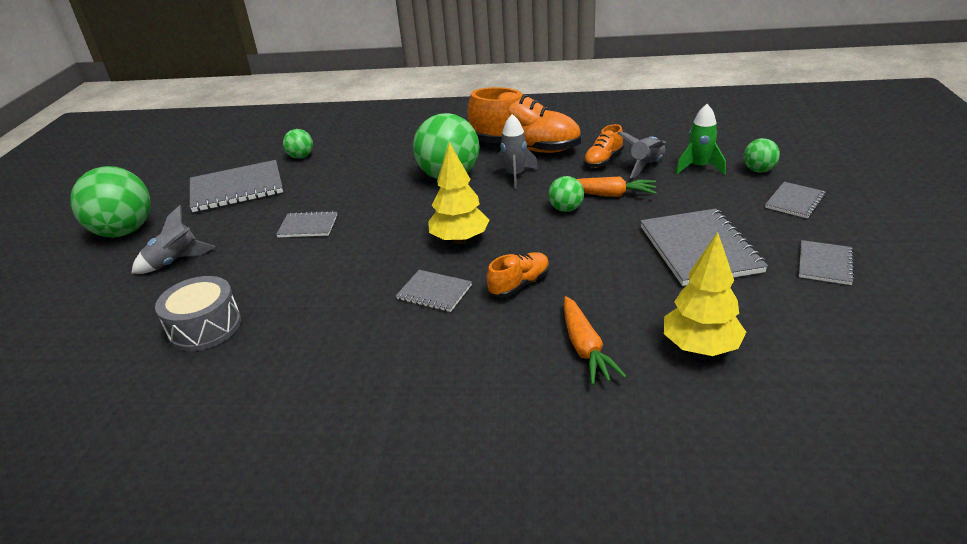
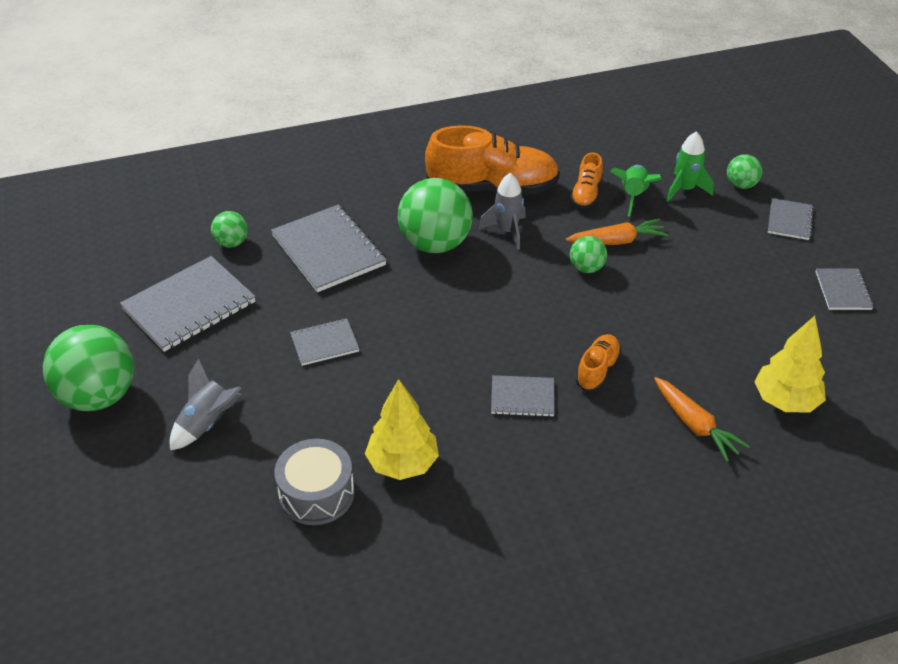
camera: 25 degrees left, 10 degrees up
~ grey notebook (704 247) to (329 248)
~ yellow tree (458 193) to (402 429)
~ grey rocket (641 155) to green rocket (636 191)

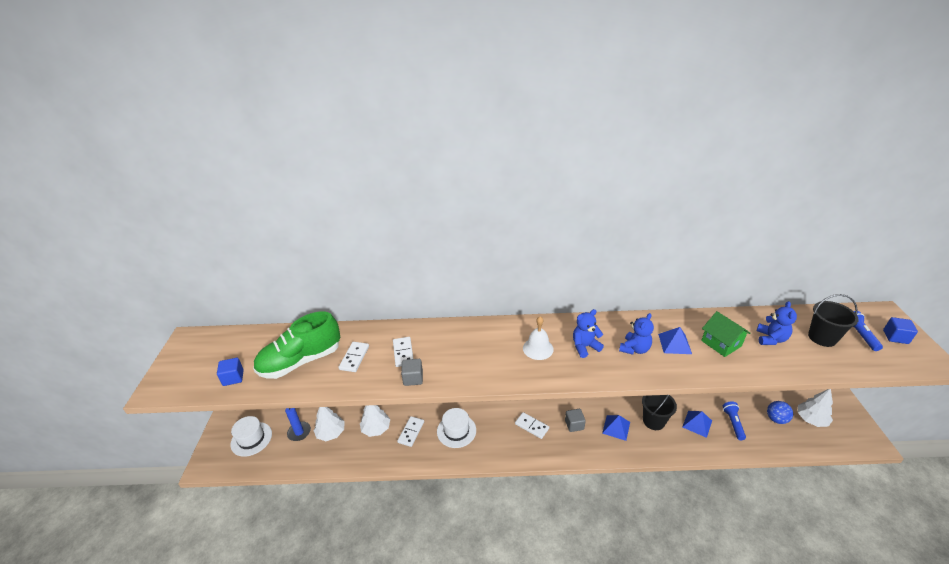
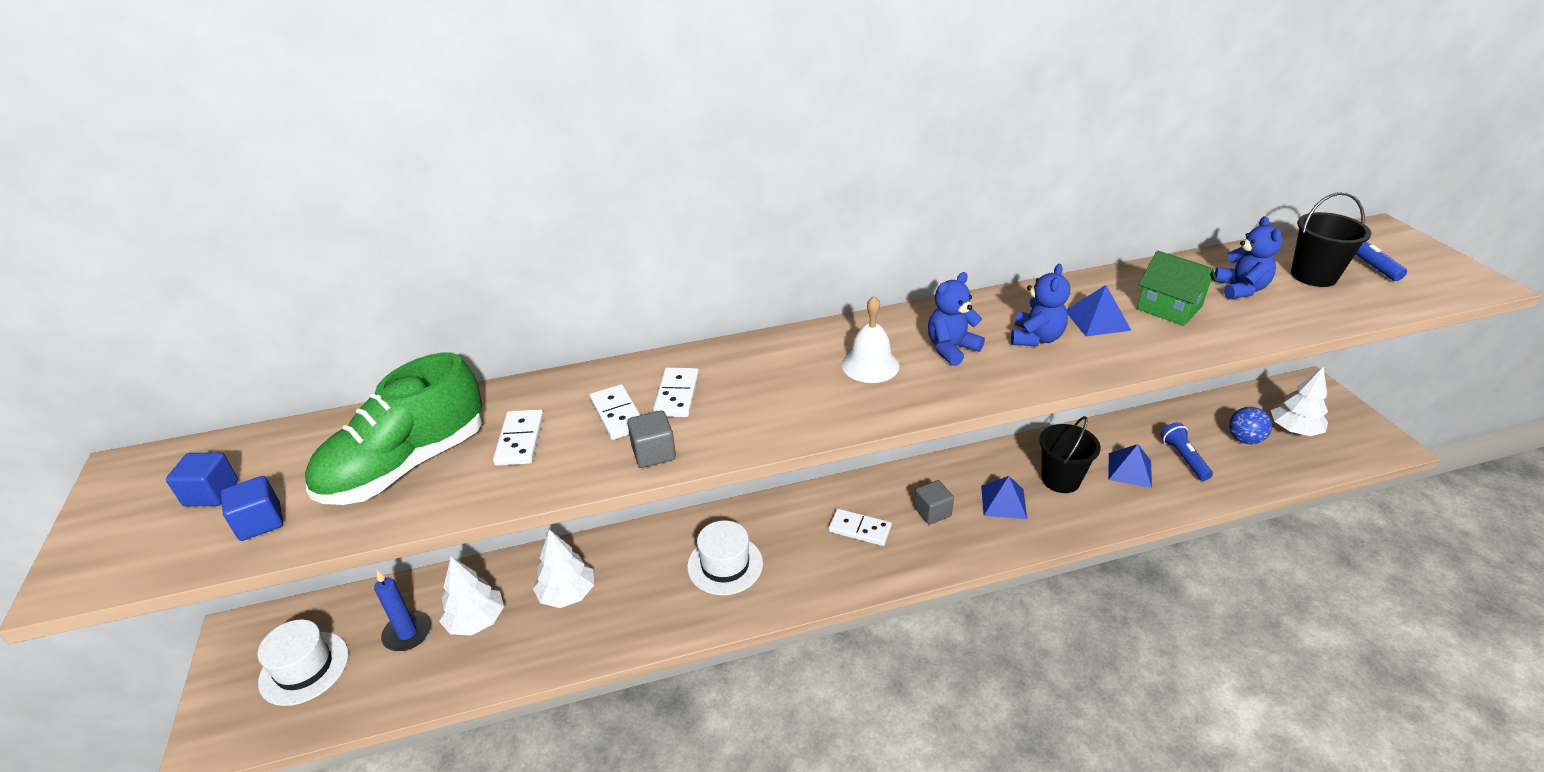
camera: 15 degrees left, 0 degrees up
~ blue cube (900 330) to (202 479)
~ white domino (410 431) to (676 392)

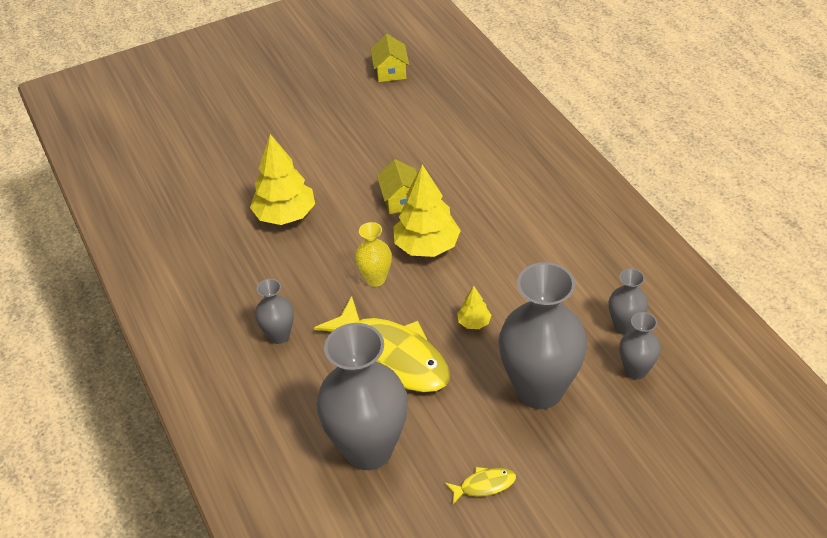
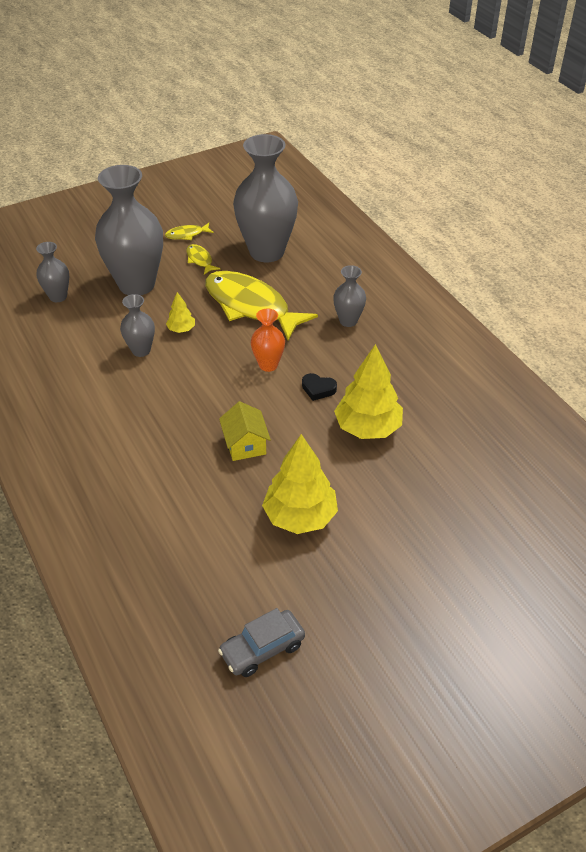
camera: 175 degrees right, 0 degrees up
~ grey vase (628 301) to (137 325)
+ yellow fish (203 259)
~ yellow house (390 58) to grey car (261 642)
~ yellow vase (373 254) to orange vase (268 340)
~ yellow tree (427 210) to (300 484)
+ black heart (319 387)

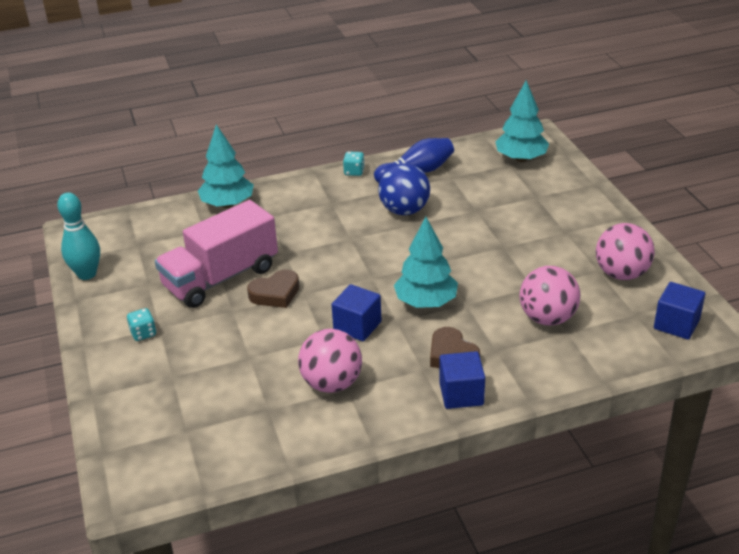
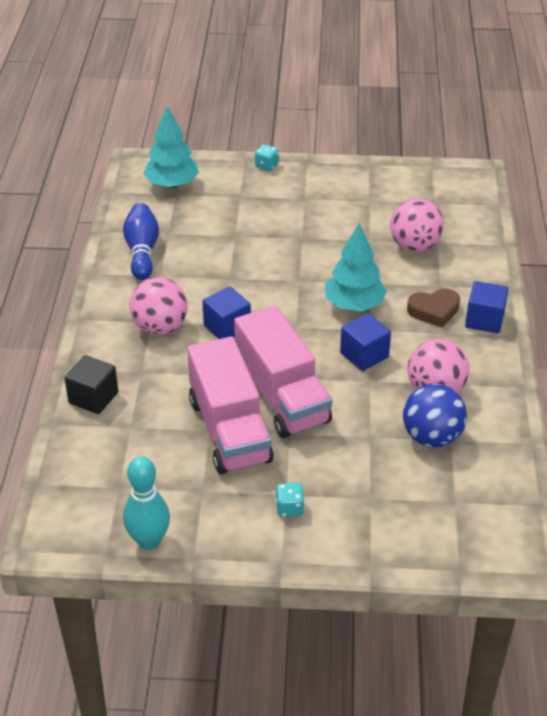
camera: 70 degrees left, 5 degrees up
~ turquoise tree (226 166) to black cube (91 384)
~ pink ball (625 251) to (159 306)
~ blue cube (679 311) to (226 313)
~ brown heart (273 289) to pink truck (283 372)
~ turquoise dice (354 163) to (267 157)
~ blue ball (404 189) to (435 416)

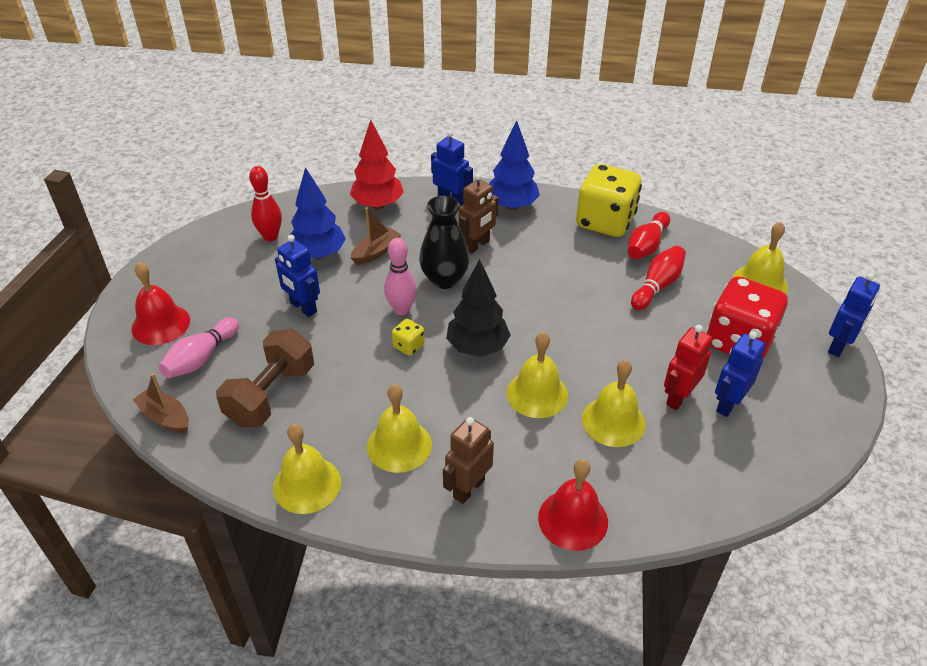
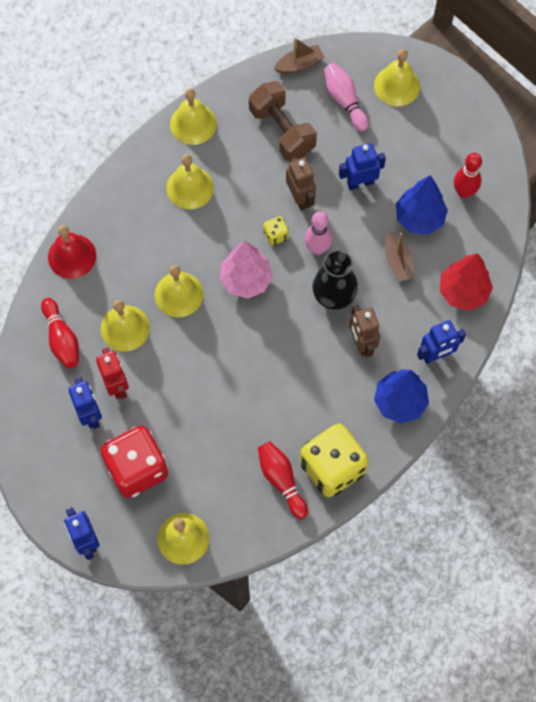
camera: 120 degrees right, 25 degrees up
~ red bowling pin (658 278) to (60 333)
~ black tree (478 308) to pink tree (246 270)
~ brown robot (468 460) to (301 183)
~ red bell (160 303) to yellow bell (397 77)

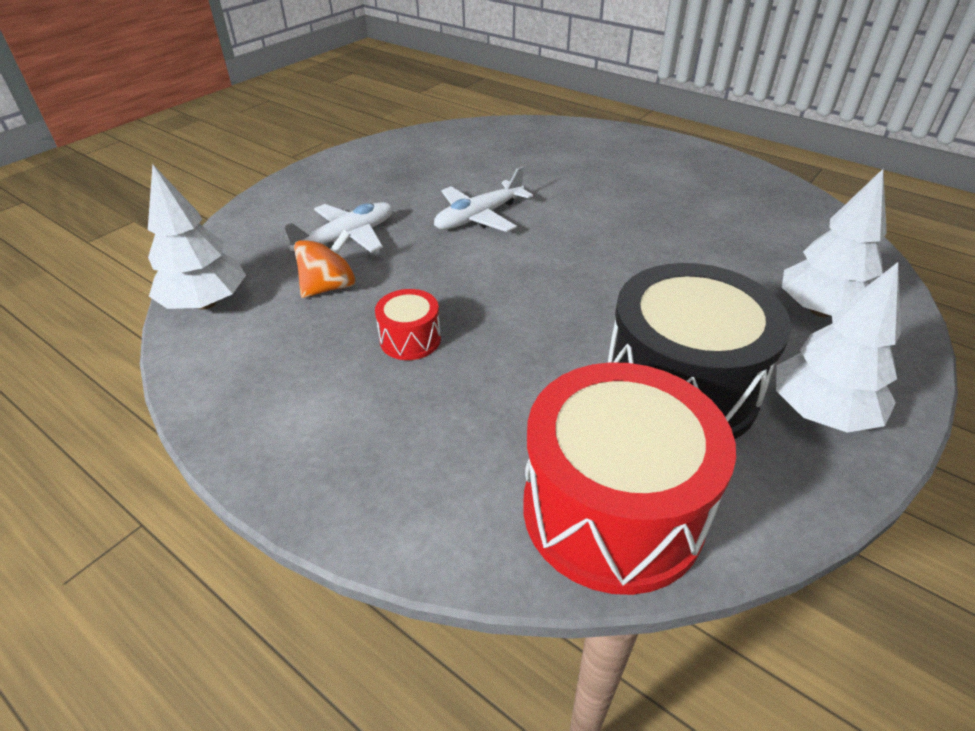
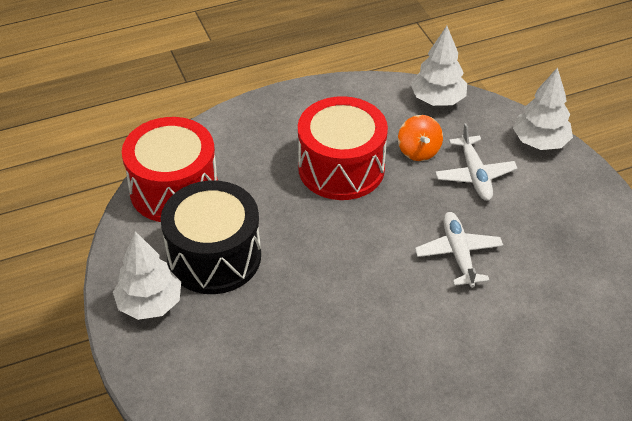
camera: 120 degrees right, 5 degrees up
~ red drum (408 324) = (343 148) x2.27
~ white tree (834 243) to (543 108)

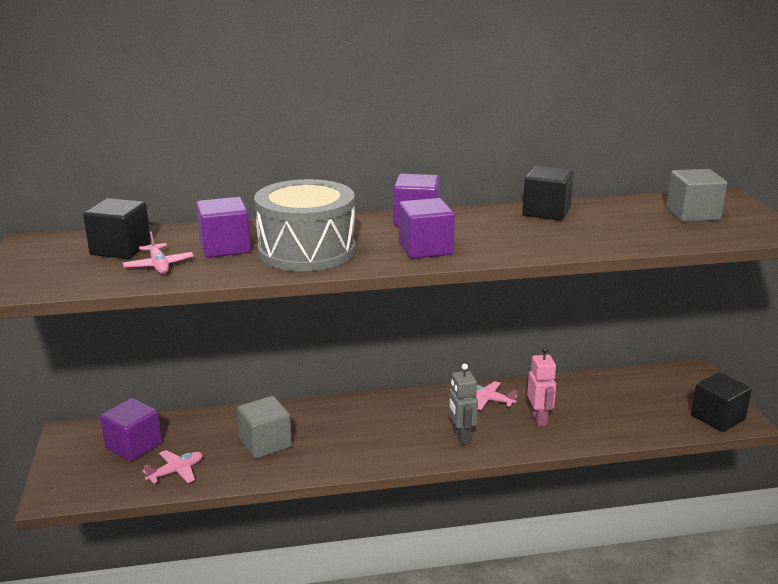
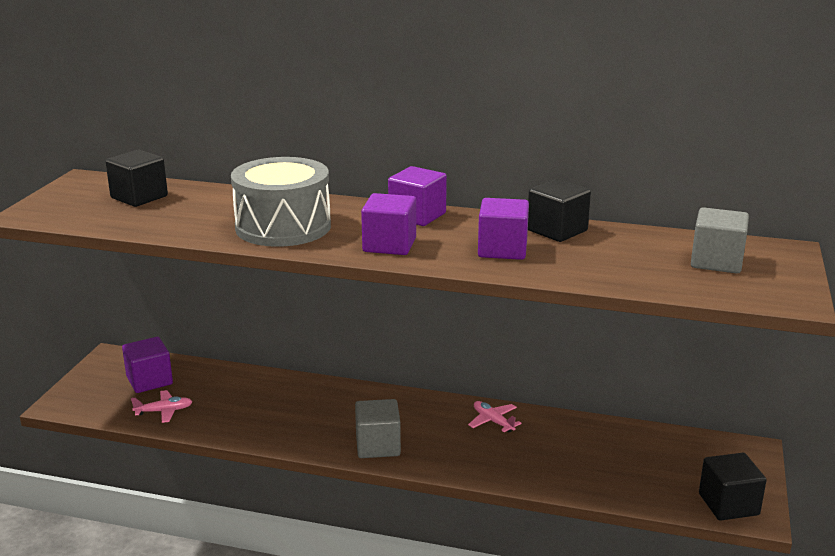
camera: 25 degrees right, 0 degrees up
~ grey cube (264 427) to (378 428)
~ purple cube (223 227) to (503 229)
- pink plane (158 252)
- grey robot (463 404)
- pink robot (541 386)

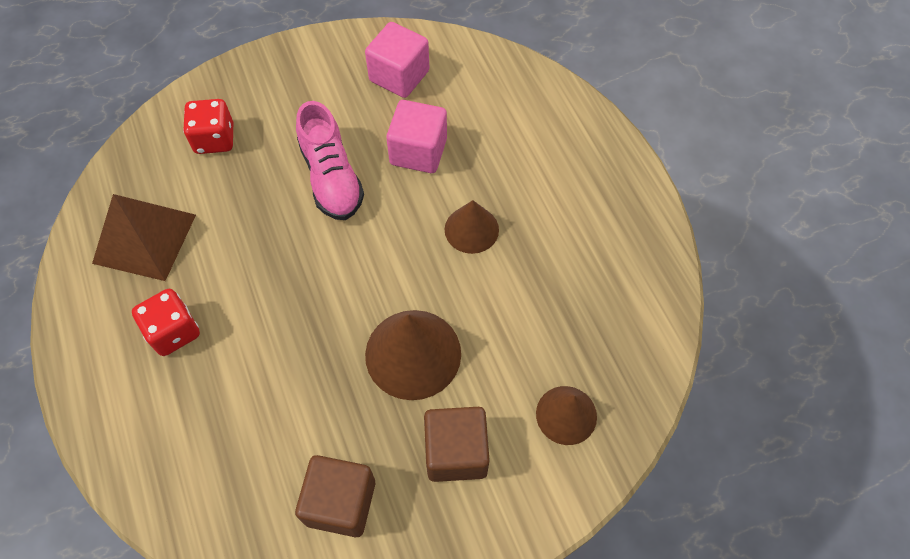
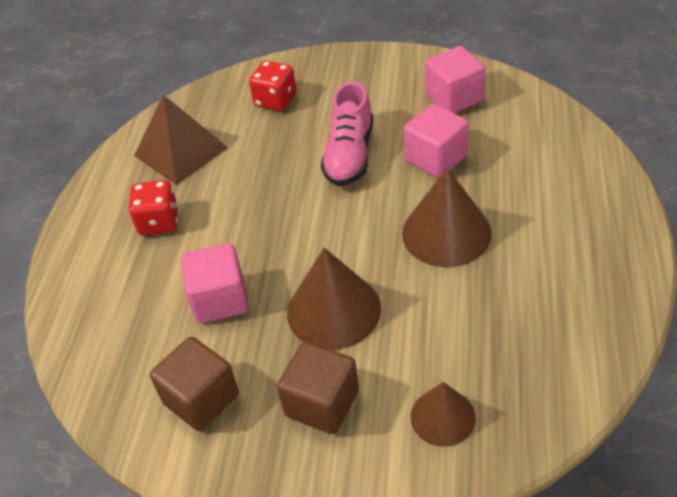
camera: 35 degrees right, 15 degrees down
+ pink cube (215 283)
~ brown cone (472 227) = (447 217) x1.63

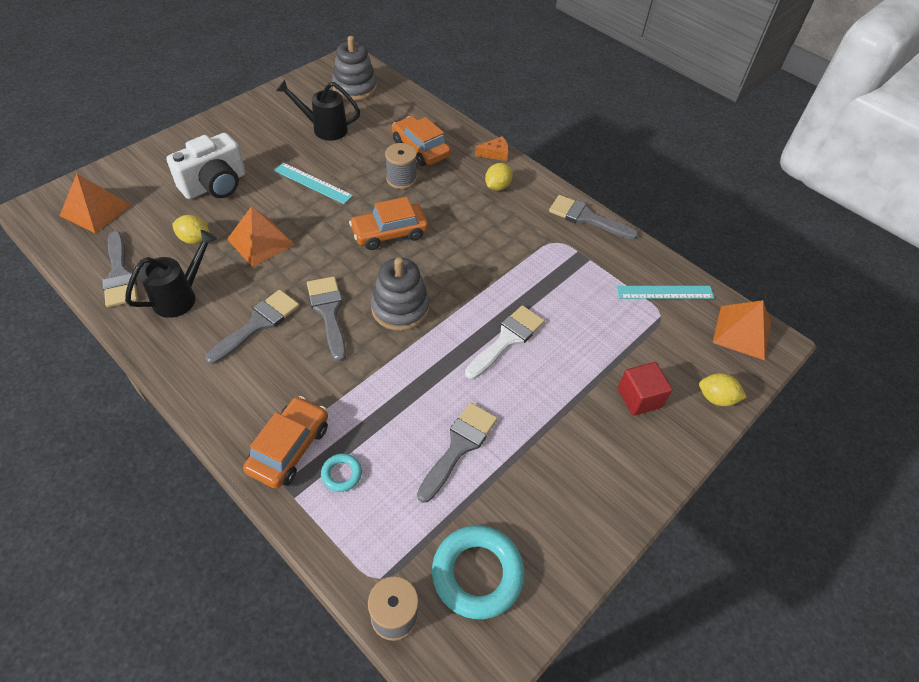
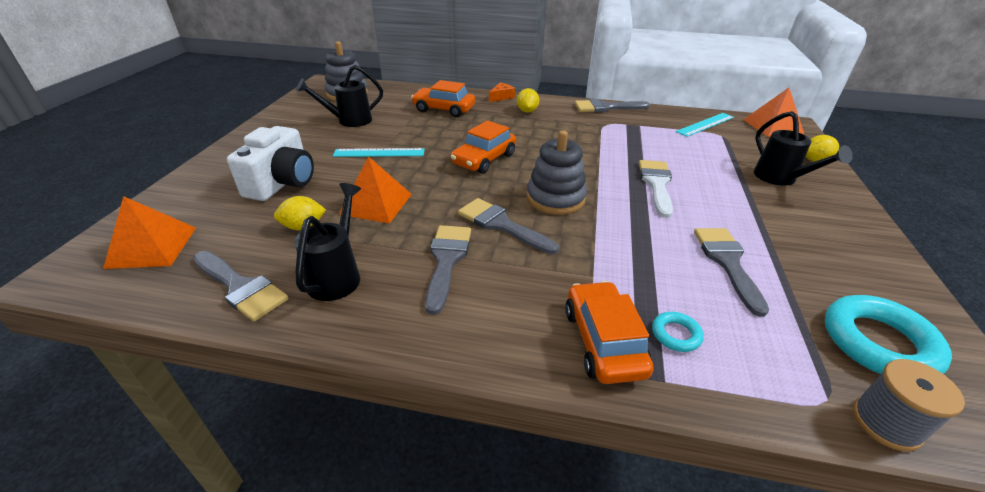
camera: 30 degrees left, 15 degrees down
~ red cube (645 389) to black watering can (803 148)
- grey spool (401 166)

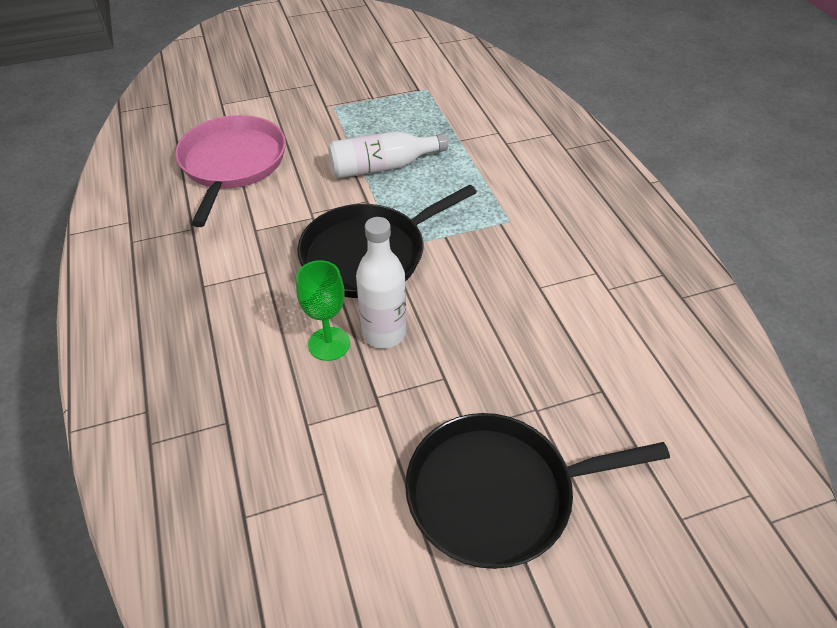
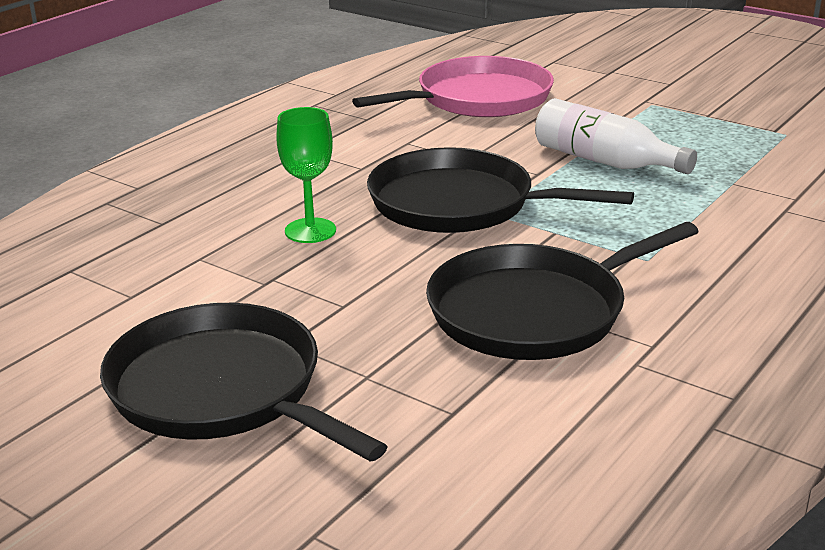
camera: 55 degrees right, 20 degrees down
+ black pan (562 291)
- white bottle (381 282)

